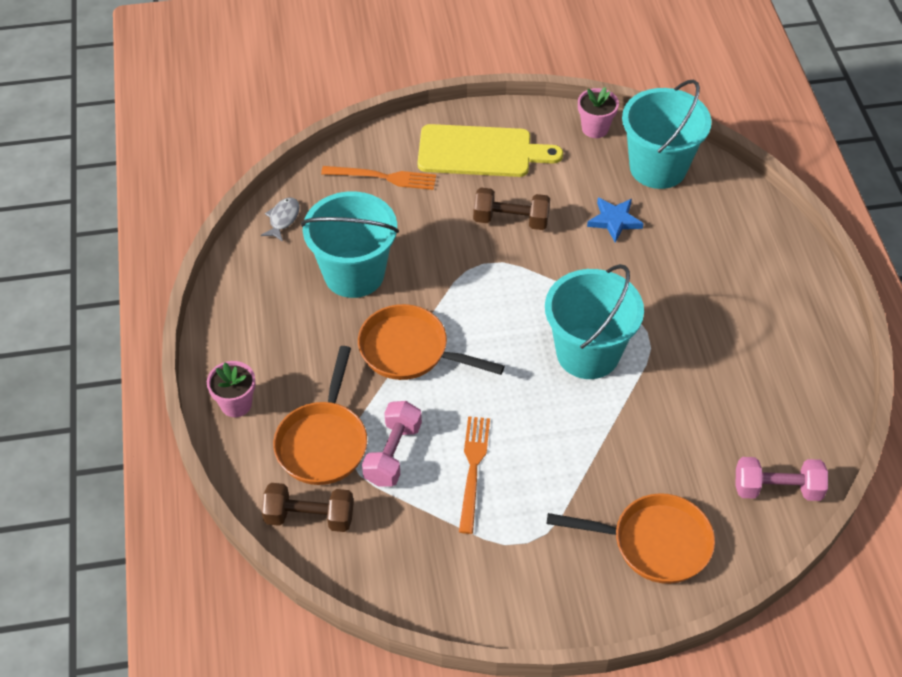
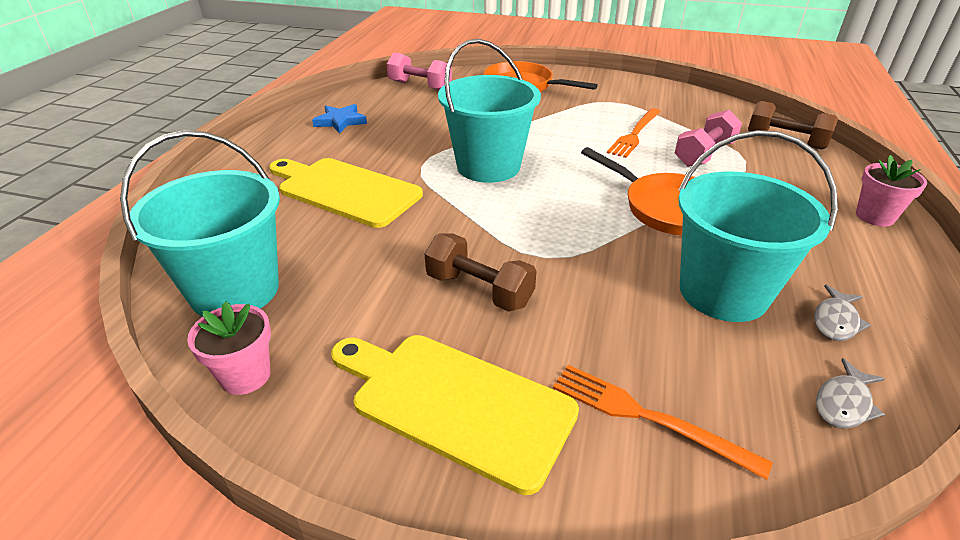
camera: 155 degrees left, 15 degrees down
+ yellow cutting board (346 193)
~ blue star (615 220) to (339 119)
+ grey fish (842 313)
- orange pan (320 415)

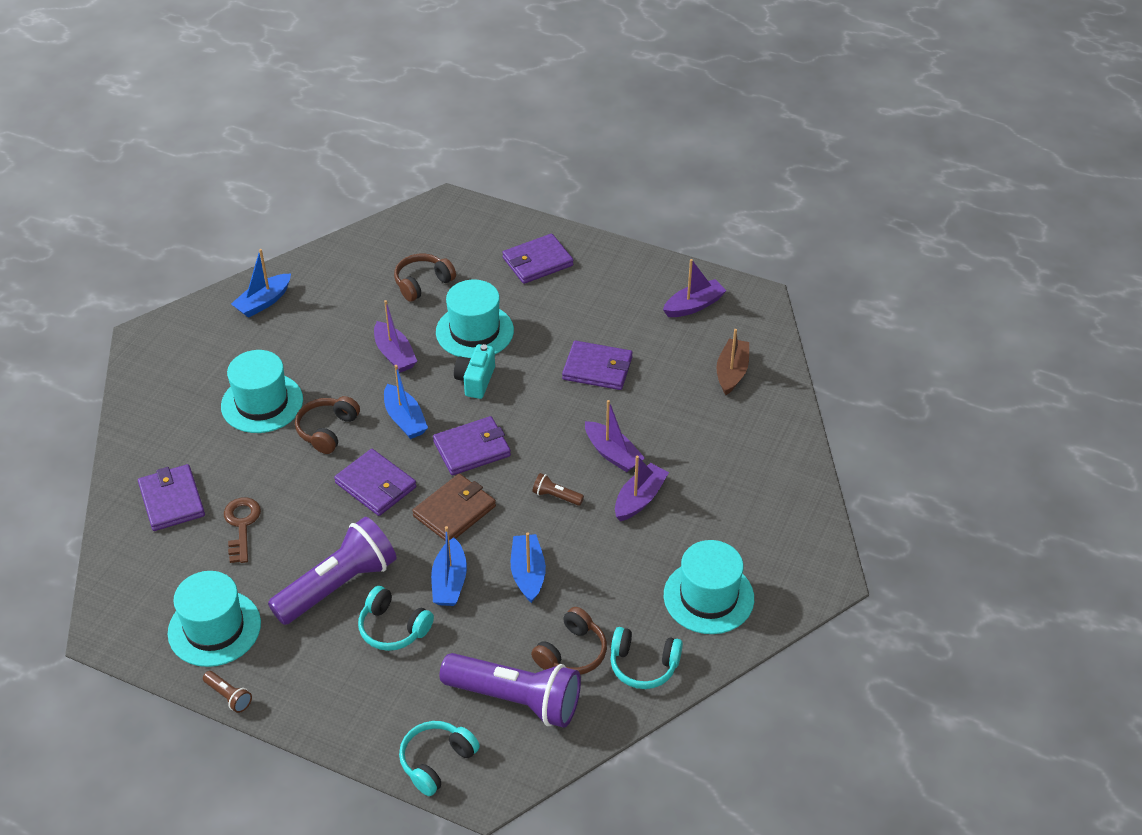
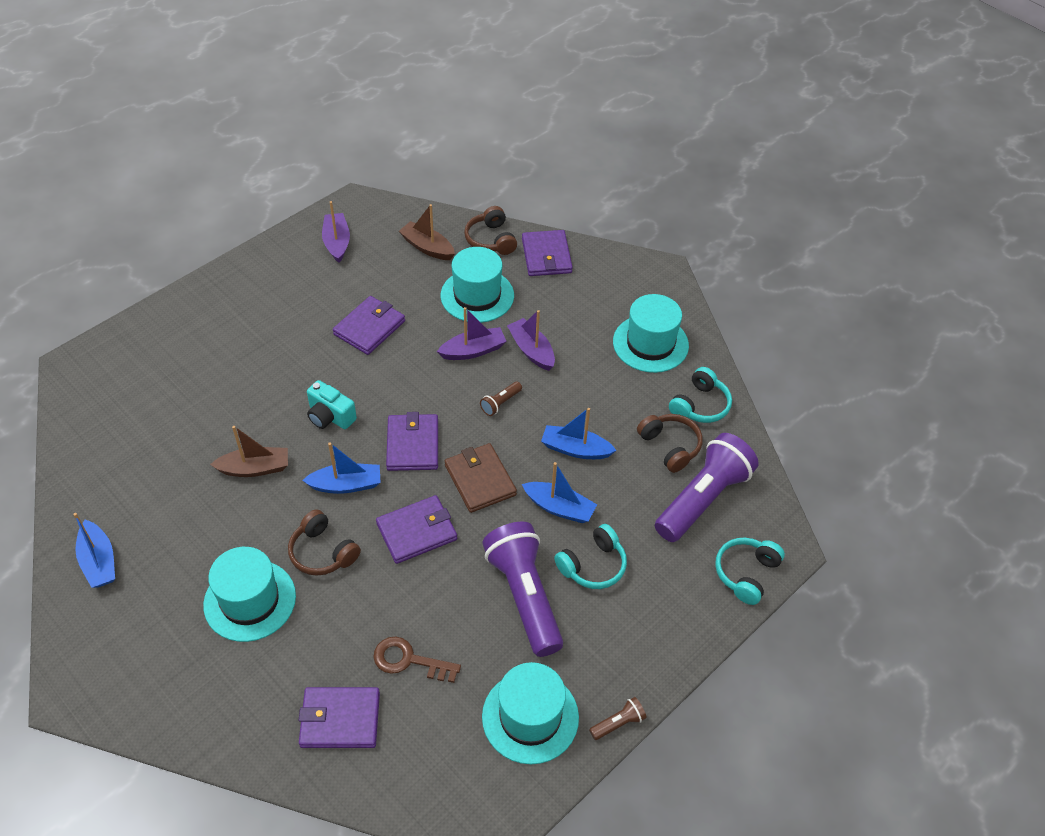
camera: 70 degrees left, 5 degrees up
~ purple boat (395 336) to brown boat (249 451)
~ turquoise hat (475 319) to (477 285)
~ brown headphones (425 278) to (490 230)
~ purple wallet (538 259) to (547 253)
~ turquoise headphones (439 758) = (750 571) 60 degrees clockwise

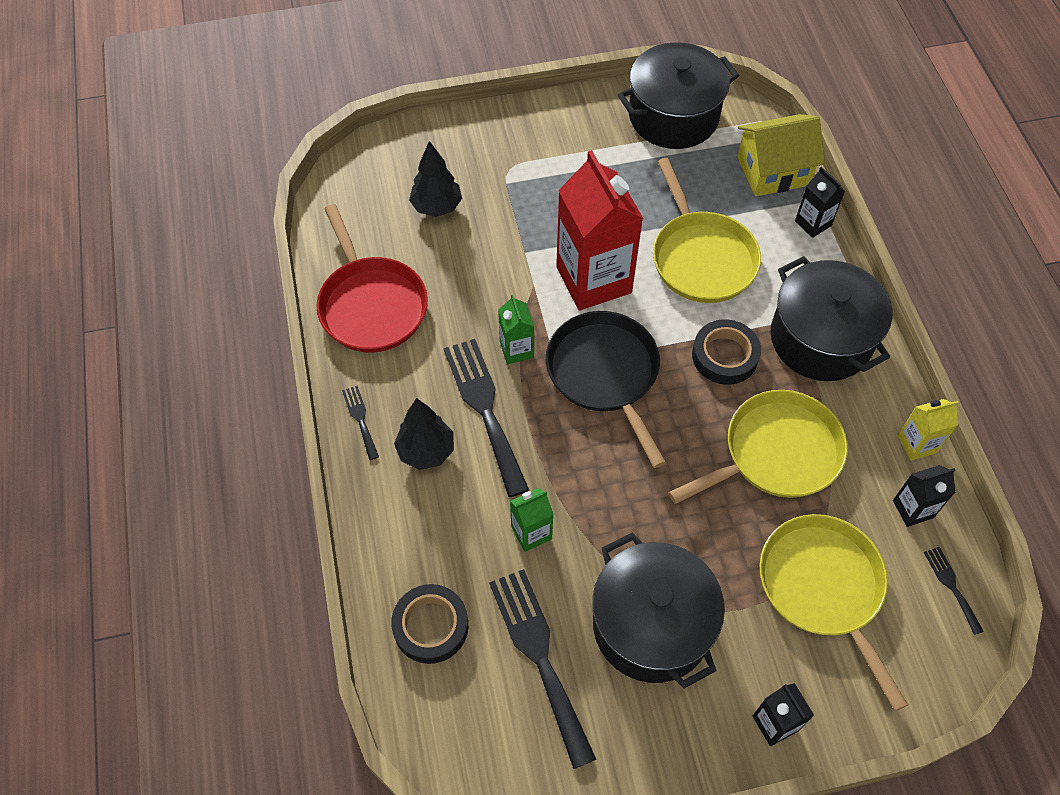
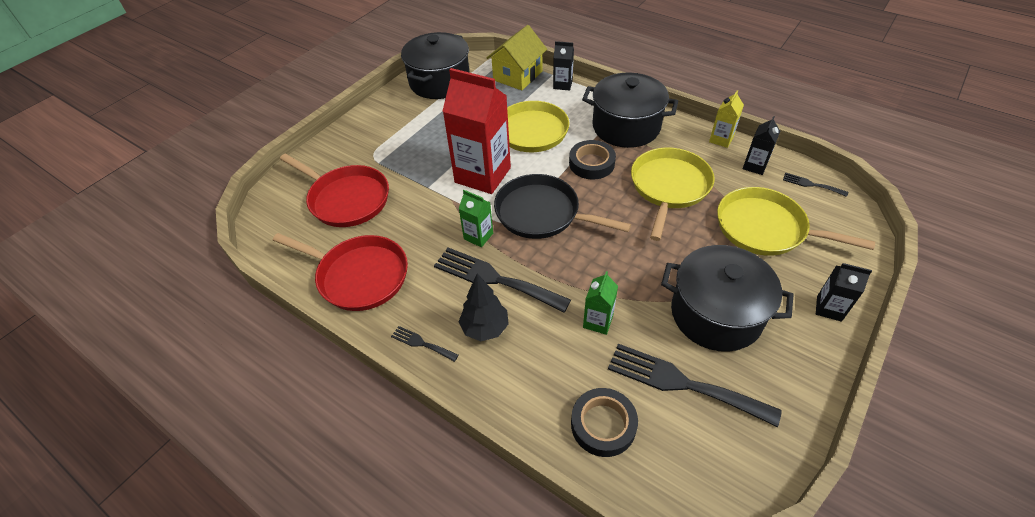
camera: 40 degrees left, 10 degrees down
~ black tree (435 179) to red pan (334 190)

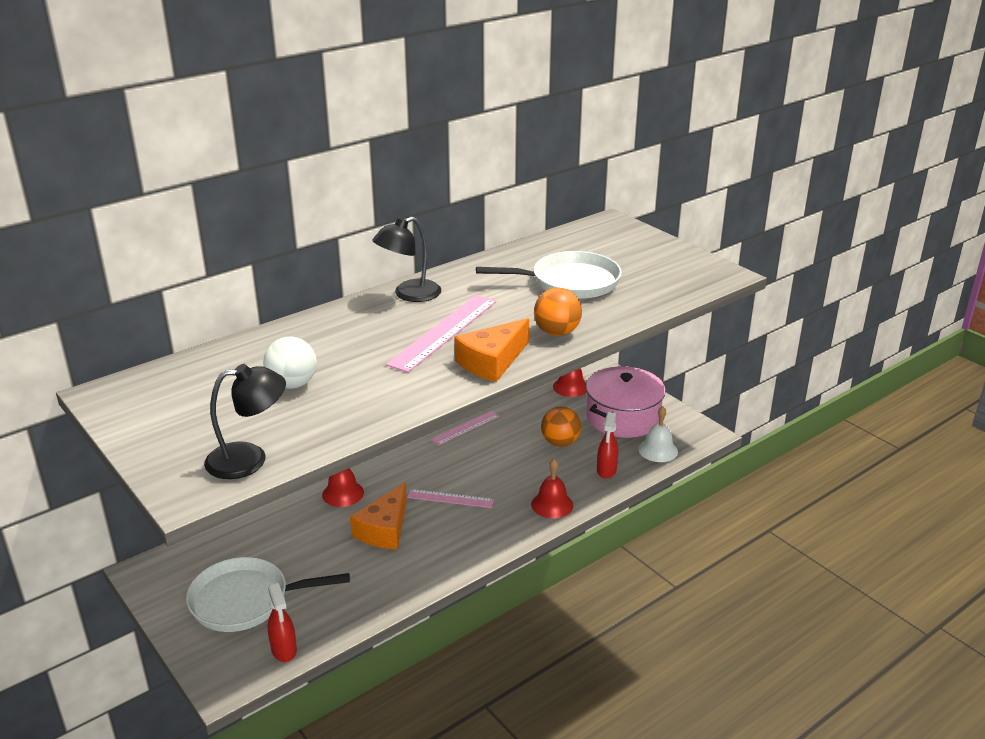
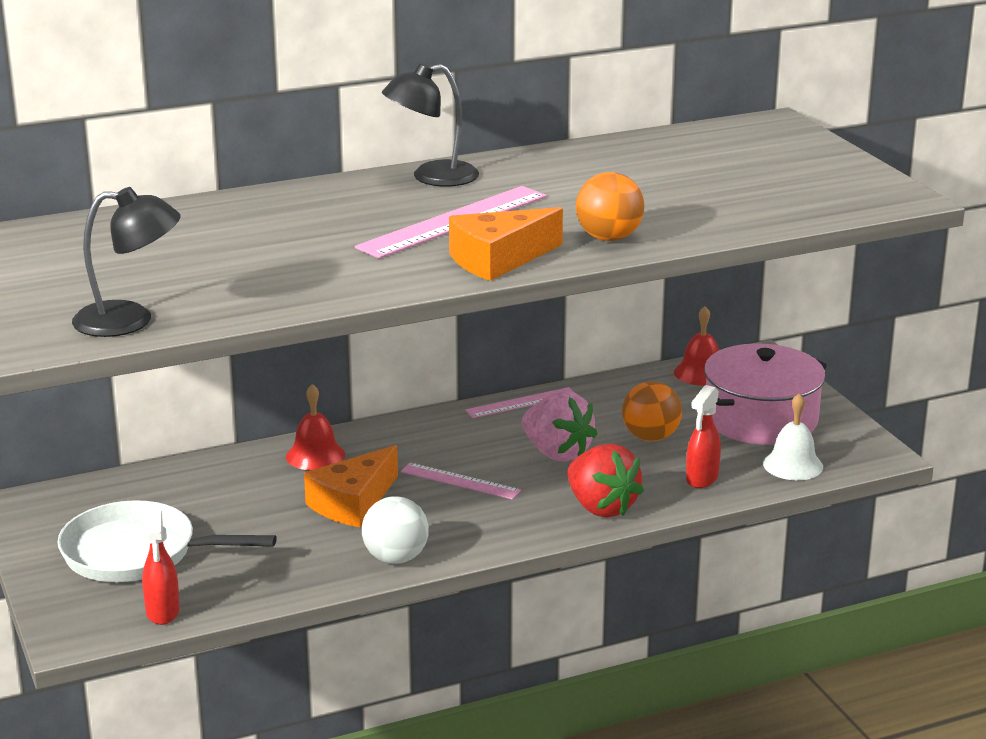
camera: 15 degrees right, 5 degrees down
~ white ball (290 363) to (395 530)
+ pink strawberry (559 426)
~ red bell (552 489) to red strawberry (605 480)
- white pan (549 275)

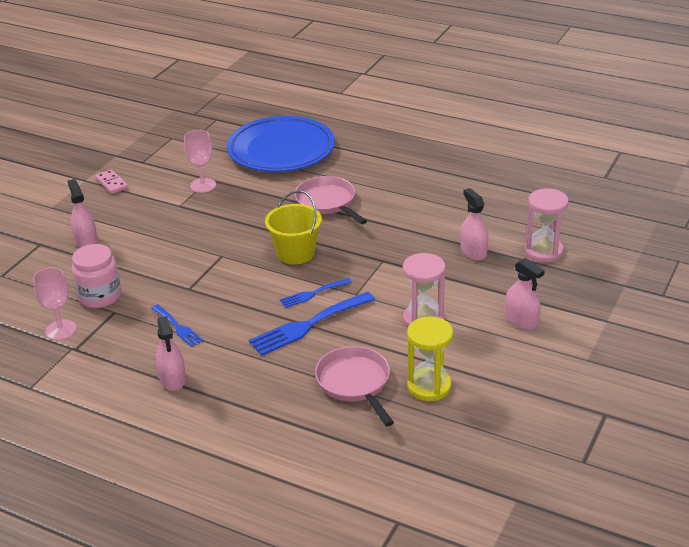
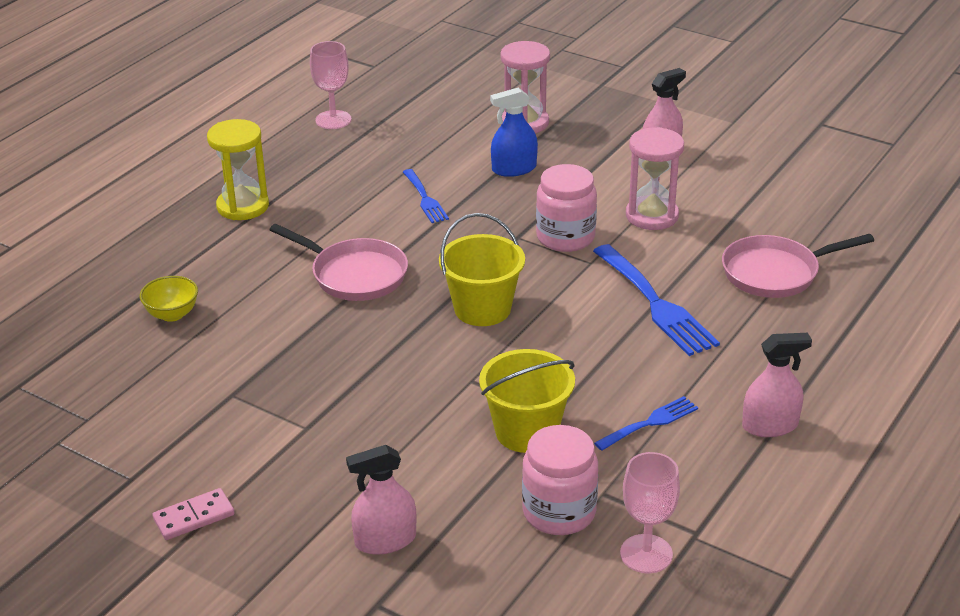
camera: 85 degrees left, 0 degrees up
~ blue plate (281 144) to yellow bowl (169 299)
~ yellow hourglass (430 359) to (238 169)
~ pink pan (330 200) = (338 262) 120 degrees counterclockwise
~ pink goblet (200 161) to (331 85)
~ blue fork (316 293) to (426 196)
+ yellow bucket (527 401)
~ pink spray bottle (474 224) to blue spray bottle (514 132)
+ pink jar (566 208)

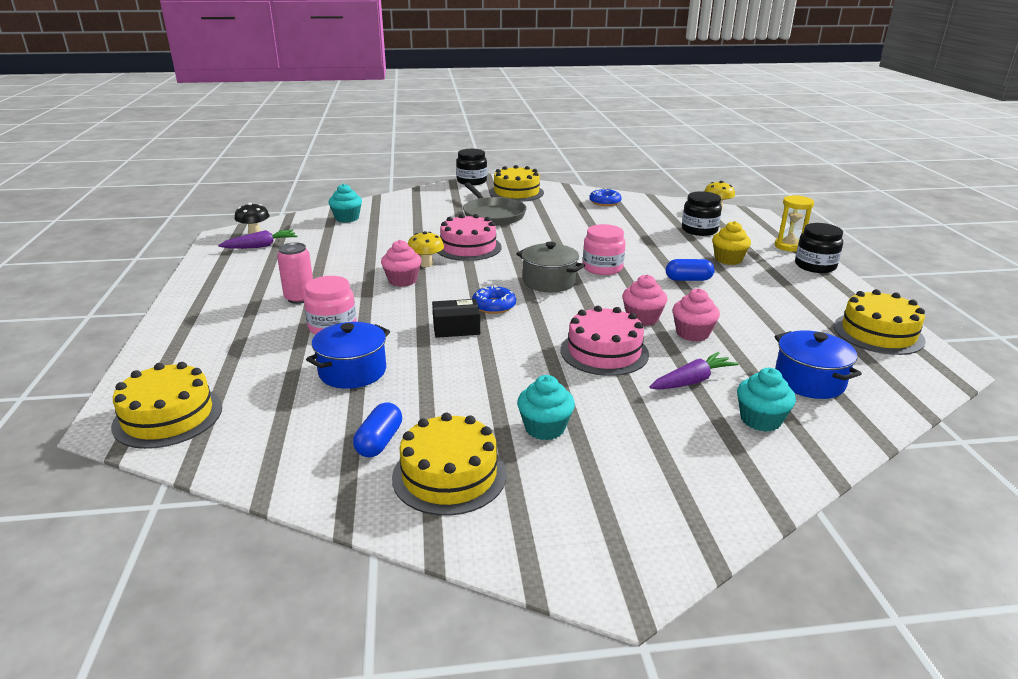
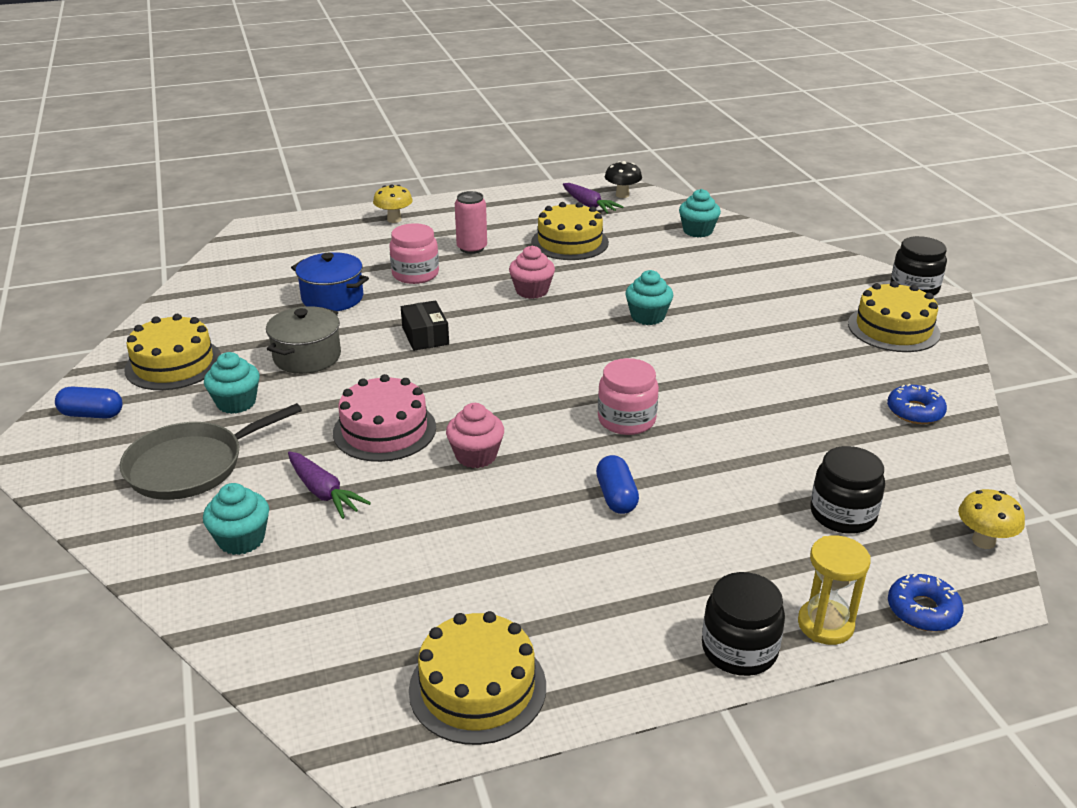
camera: 80 degrees right, 5 degrees up
~ blue capsule (377 429) to (88 403)
~ grey pan (495 204) to (211 451)
~ grey pot (550 267) to (303 340)
~ yellow mushroom (426 249) to (393 203)
~ yellow cake (166 405) to (570 231)
~ pink cake (470 237) to turquoise cupcake (649 297)
~ blue donut (494 299) to (925 602)
- pink cupcake (696 315)
- yellow cupcake (731 243)
- blue pot (818 364)

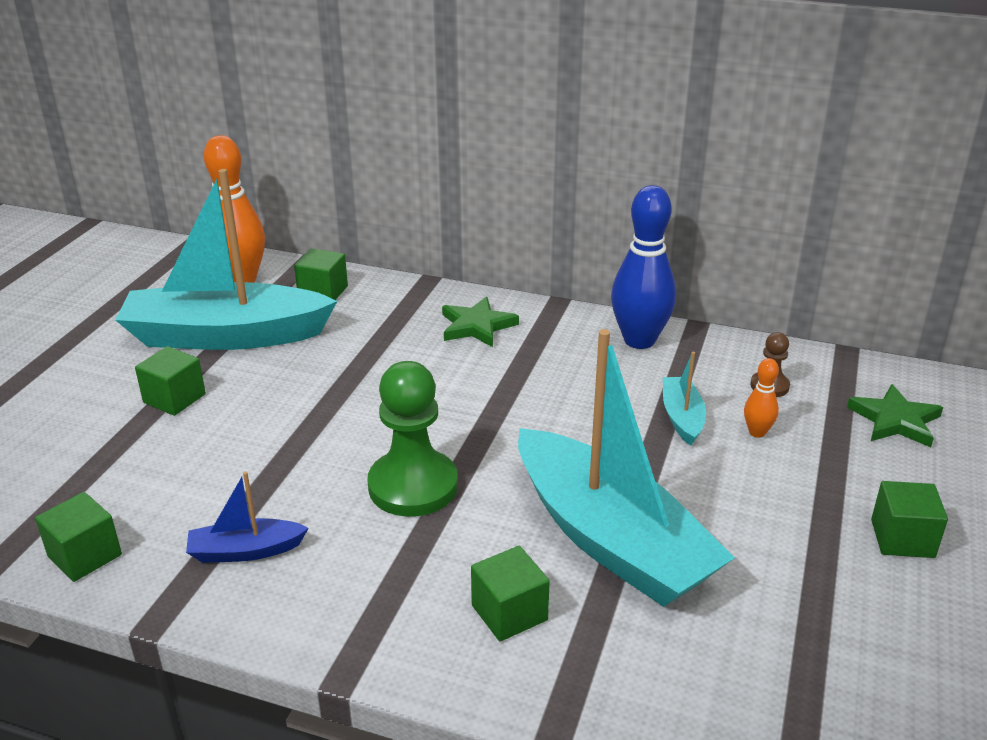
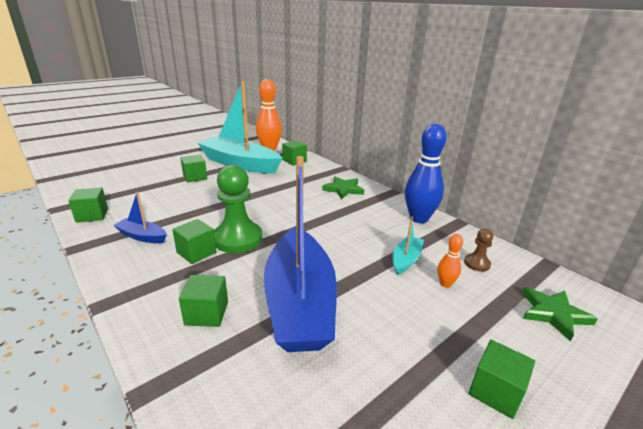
camera: 30 degrees right, 5 degrees down
+ green cube (194 241)
~ turquoise boat (626 468) to blue boat (300 254)

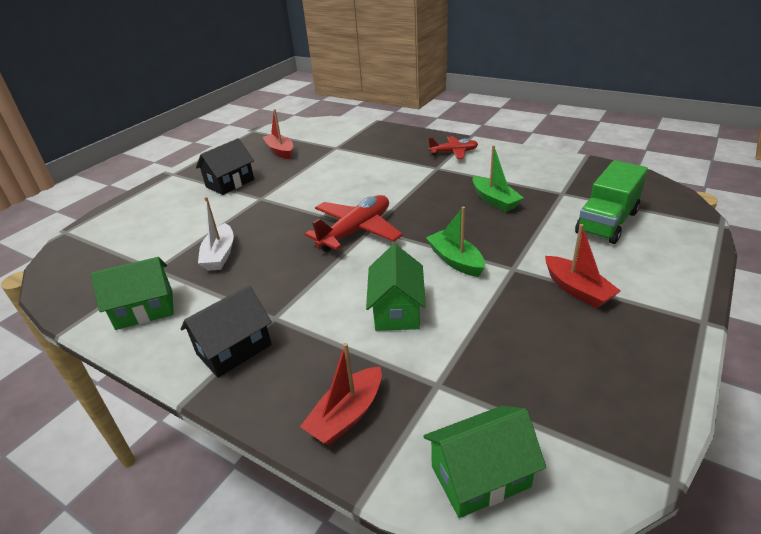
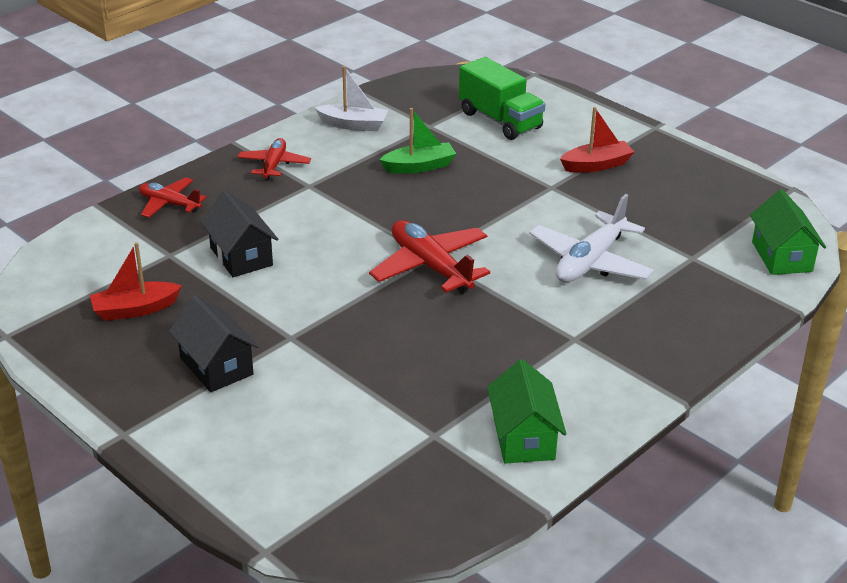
camera: 80 degrees left, 0 degrees up
+ red plane (173 197)
~ black house (226 331) to (239 234)
~ white boat (216 234) to (351 98)
~ green house (396 287) to white plane (591 238)
- red boat (341 394)
- green boat (455 242)

